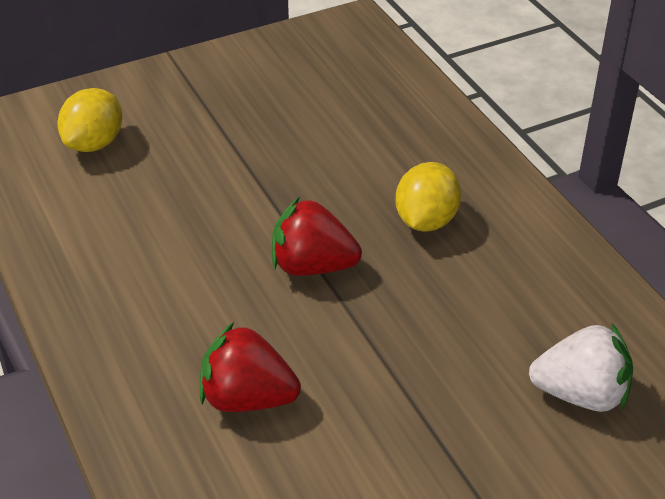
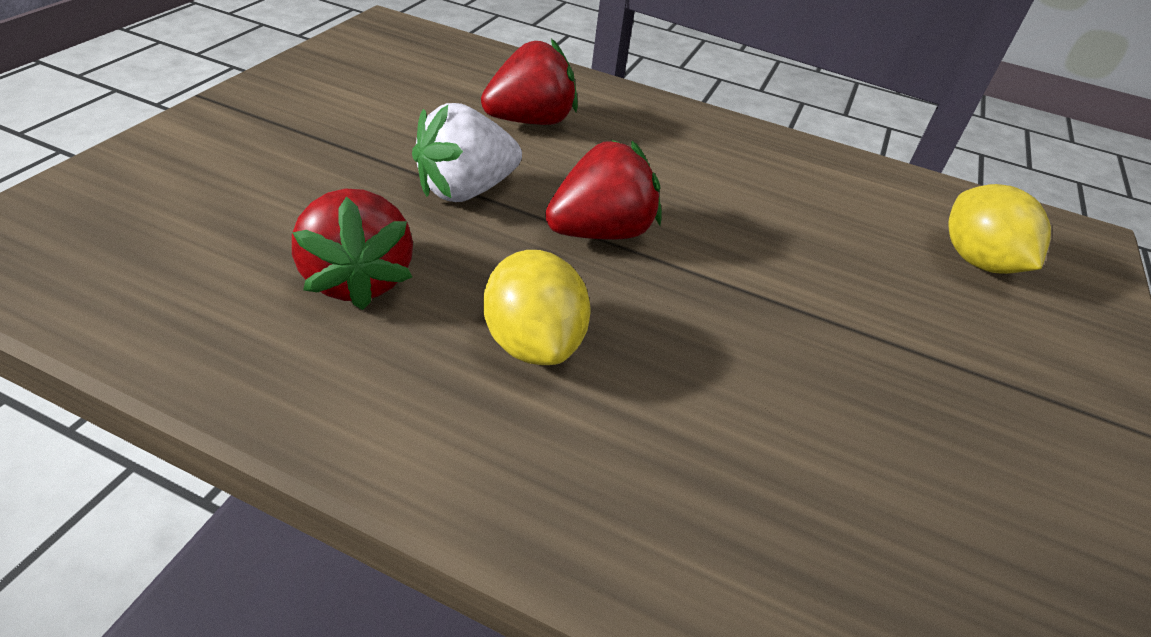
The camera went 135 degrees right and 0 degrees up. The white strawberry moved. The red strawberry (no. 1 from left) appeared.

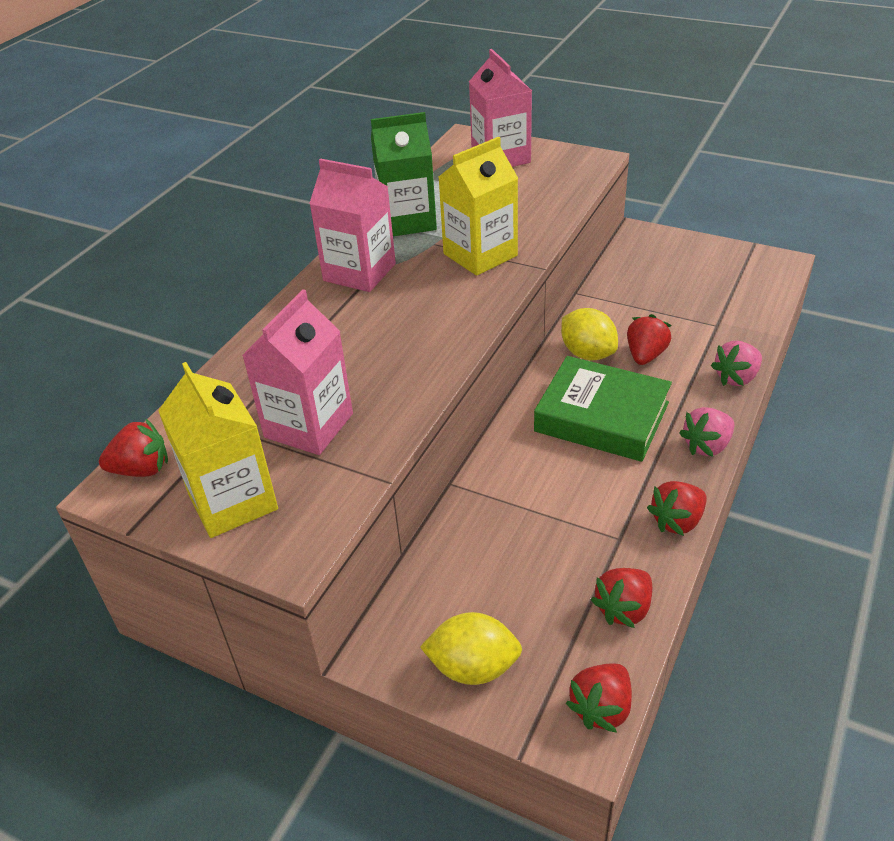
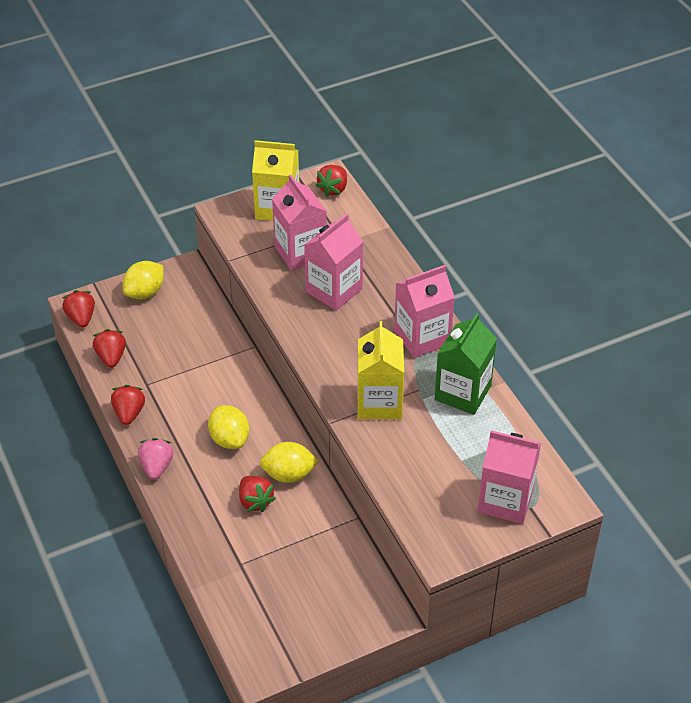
The camera went 125 degrees right and 5 degrees up. The pink strawberry (no. 2 from left) disappeared. The green book was replaced by the yellow lemon (no. 2 from left). The pink carton (no. 2 from left) appeared.

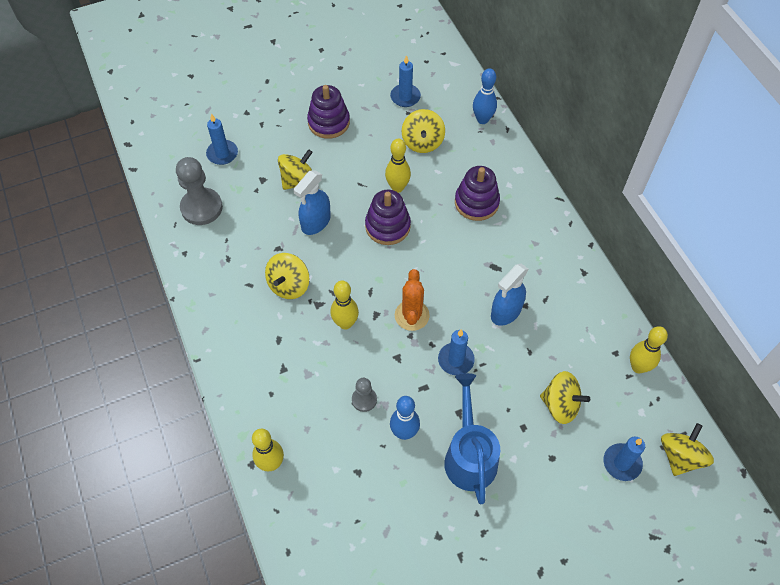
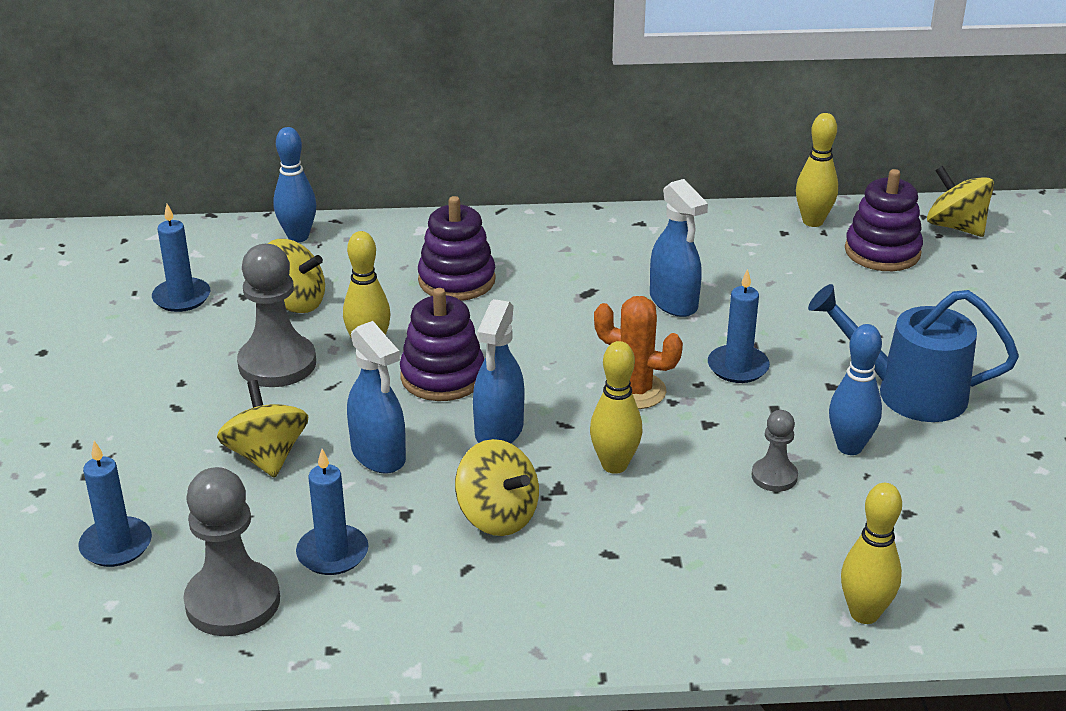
The camera went 70 degrees left and 25 degrees down. The purple stacking toy (no. 1 from left in the first image) moved. The yellow spinning top (no. 4 from left) disappeared. The blue candle (no. 4 from left in the first image) moved. The grey pawn (no. 2 from left) appeared. The blue spray bottle (no. 2 from left) appeared.

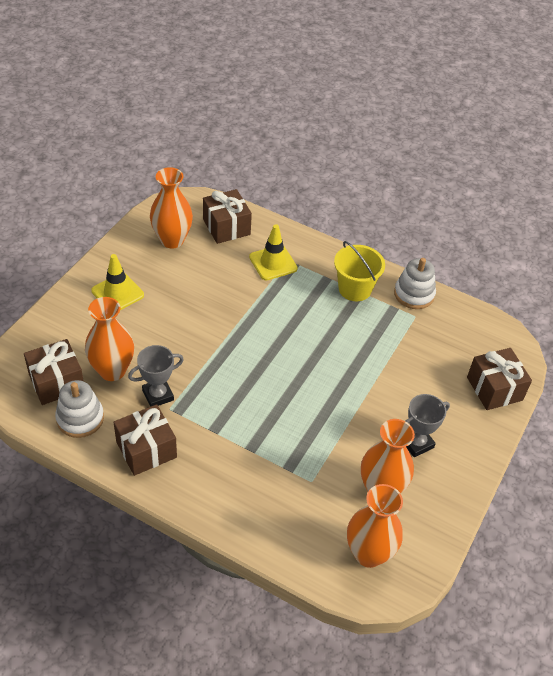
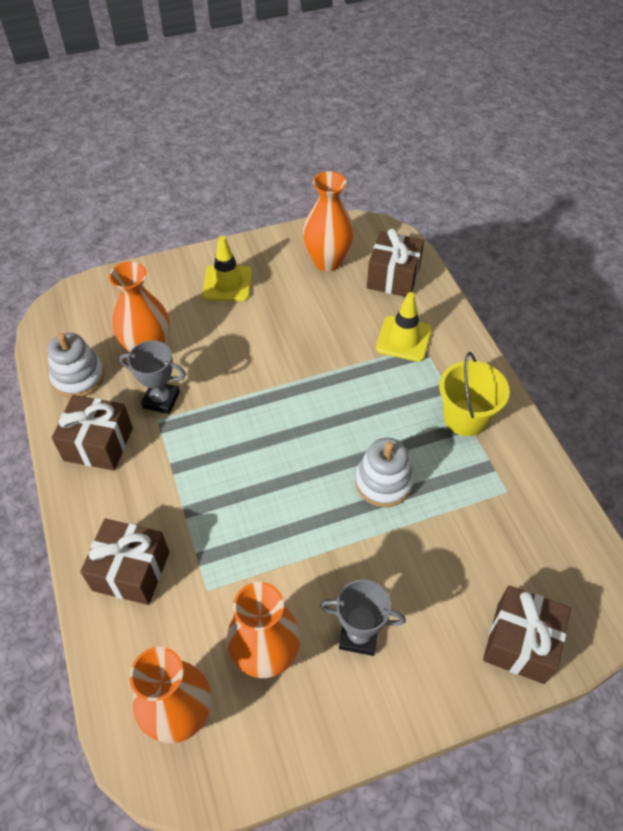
The camera went 45 degrees right and 5 degrees up. The white stacking toy (no. 2 from left) moved. The brown gift (no. 1 from left in the first image) moved.

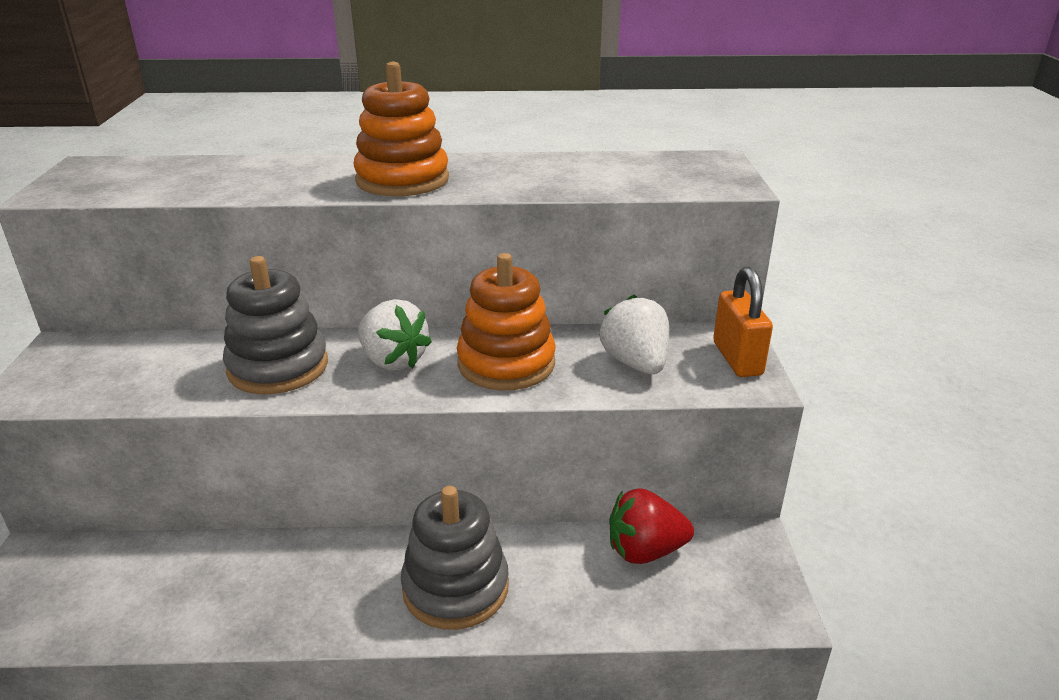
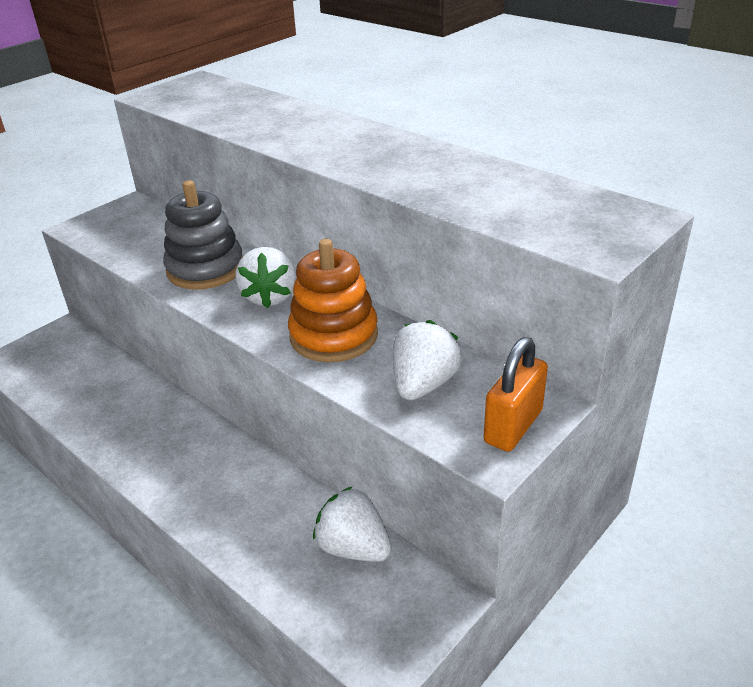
The camera went 45 degrees right and 5 degrees up. The orange stacking toy (no. 1 from left) disappeared. The grey stacking toy (no. 2 from left) disappeared. The red strawberry became the white strawberry (no. 2 from left).

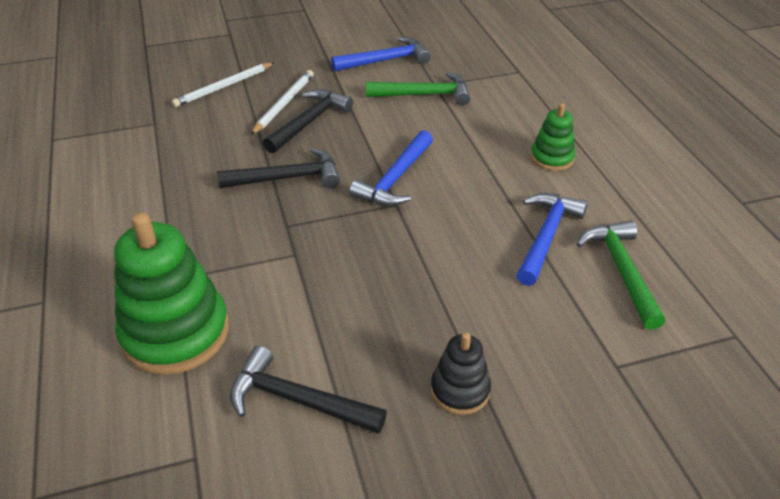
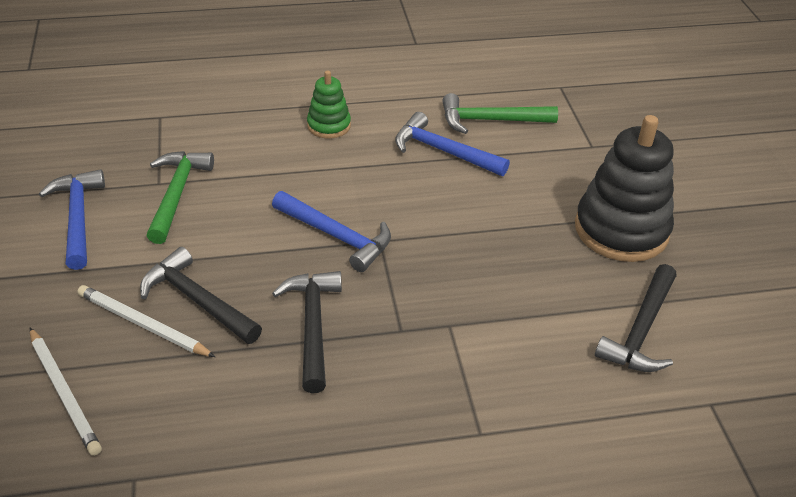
The camera went 85 degrees left and 0 degrees up. The green stacking toy (no. 1 from left) disappeared. The black stacking toy changed to 1.92 times the size.

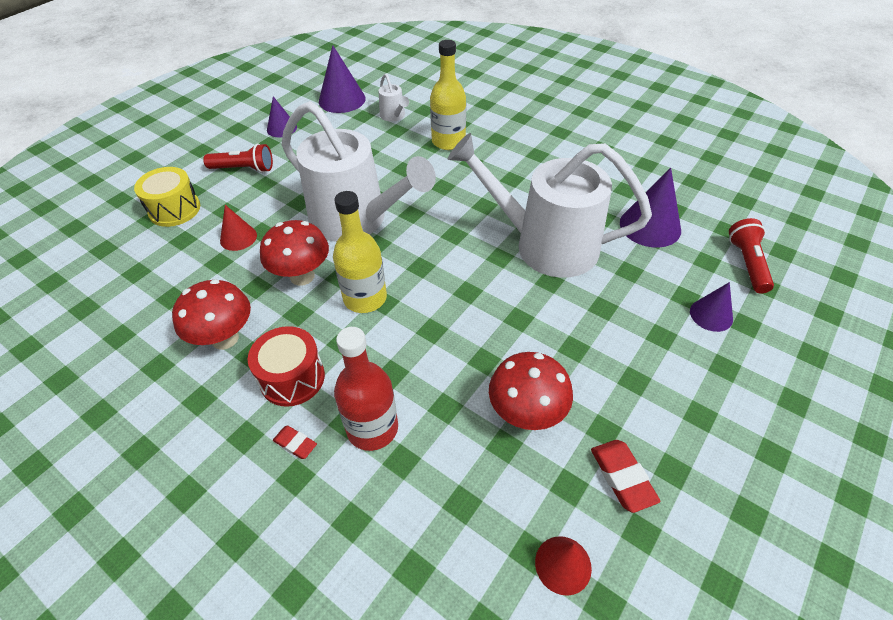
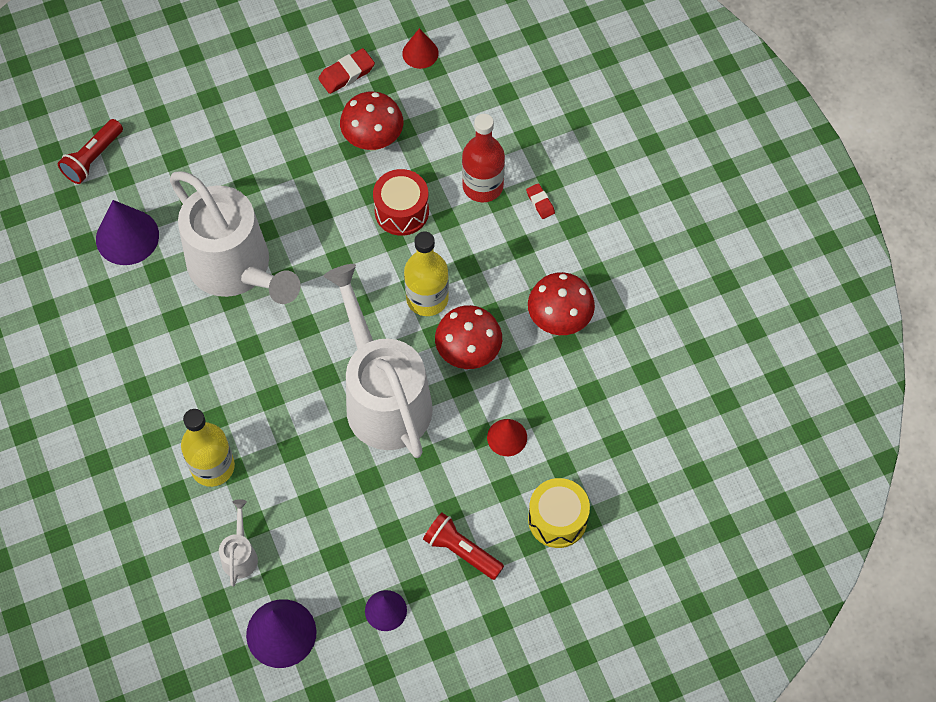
The camera went 150 degrees left and 15 degrees up. The purple cone (no. 4 from left) disappeared. The red drum moved. The red eraser (no. 2 from left in the first image) turned 45 degrees clockwise.

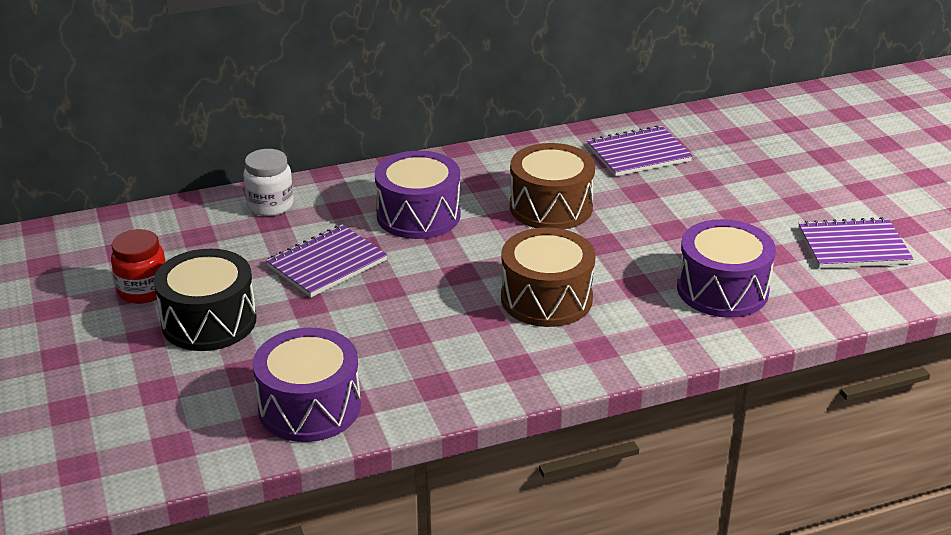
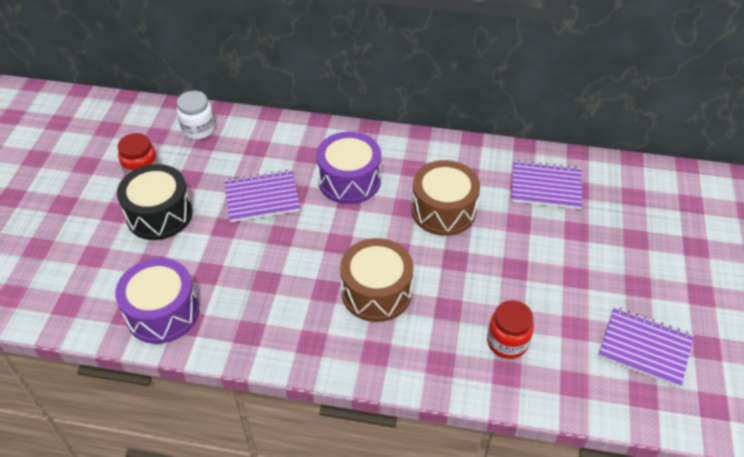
The camera went 30 degrees right and 15 degrees up. The white jar moved. The purple drum (no. 3 from left) was replaced by the red jar (no. 2 from left).

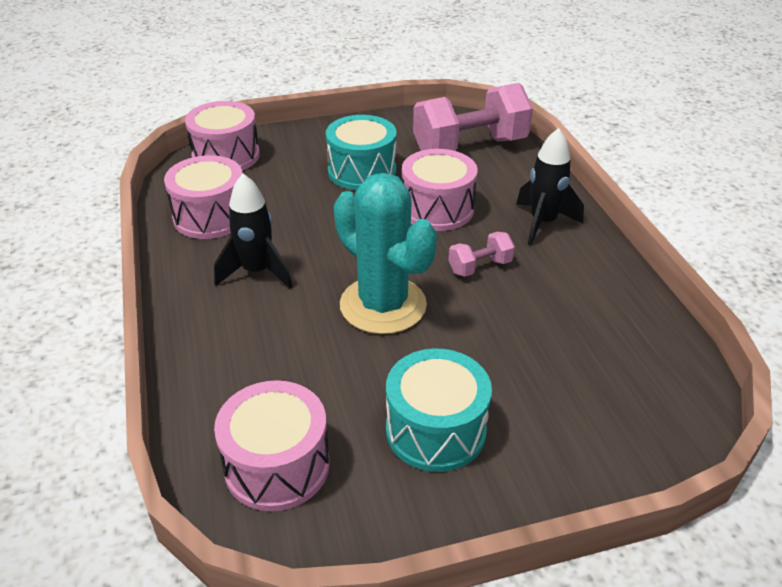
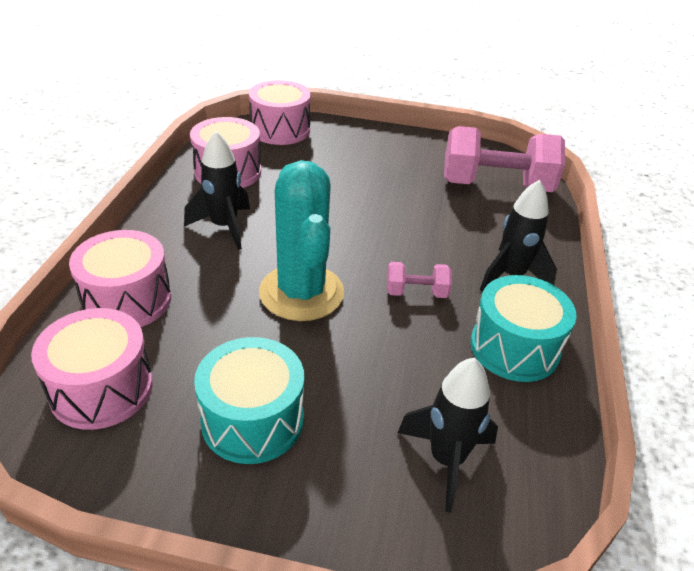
The camera went 25 degrees right and 0 degrees up. The turquoise drum (no. 1 from left in the first image) moved. The pink drum (no. 4 from left in the first image) moved. The black rocket (no. 2 from left) appeared.

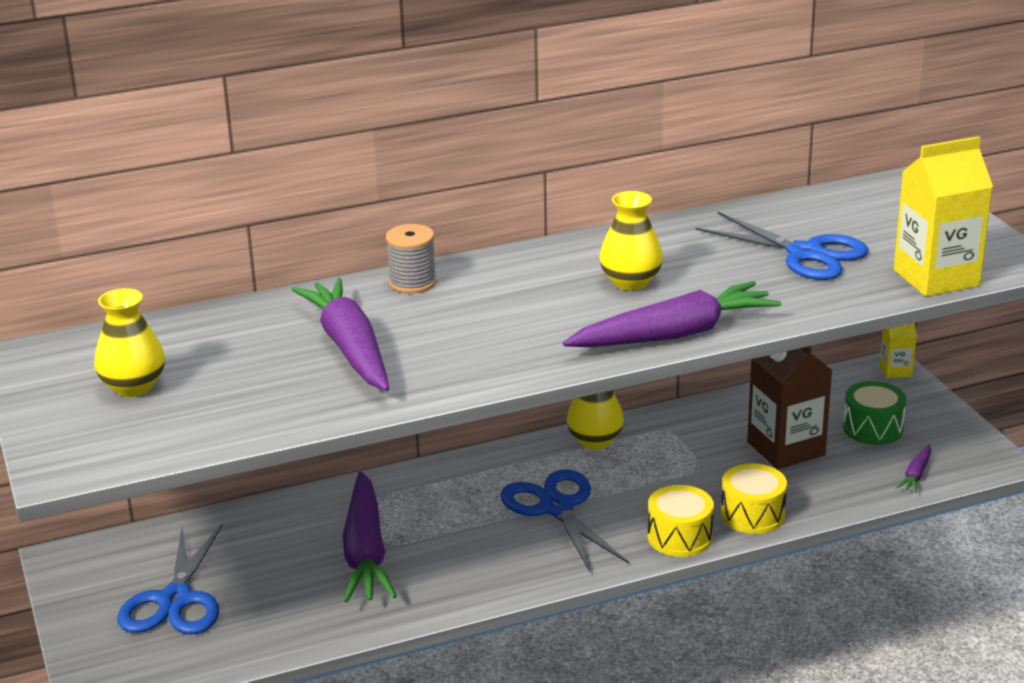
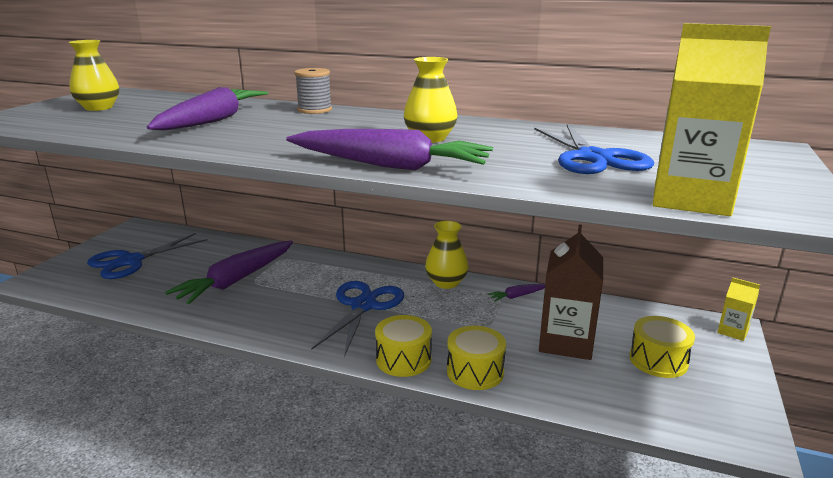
The camera went 40 degrees right and 5 degrees down. The green drum became the yellow drum (no. 3 from left). The purple carrot (no. 4 from left) moved.

